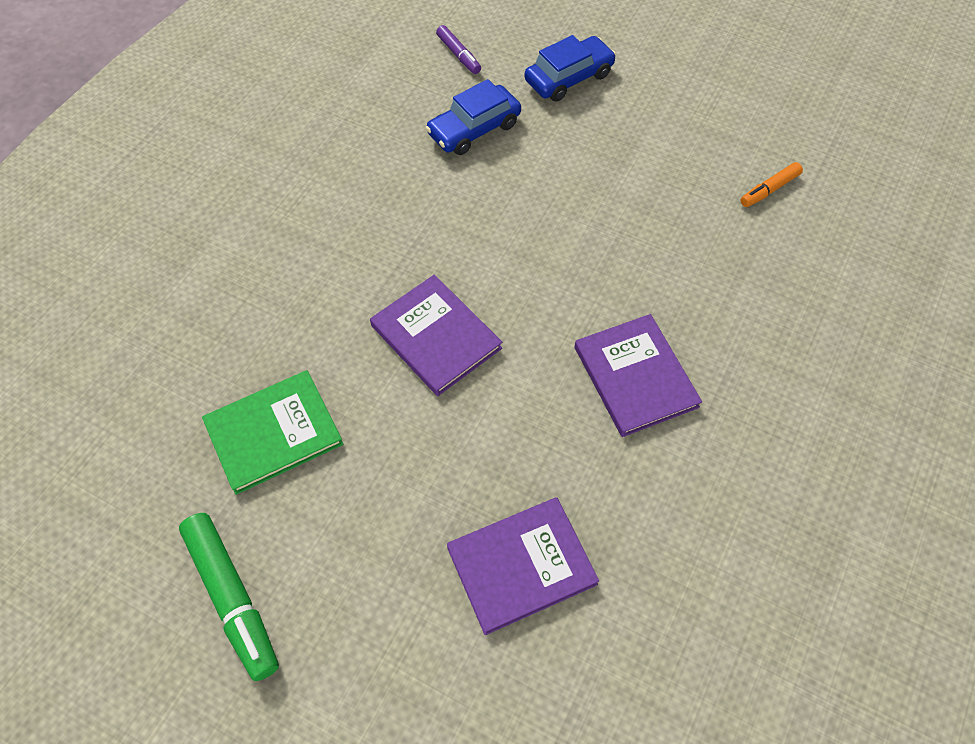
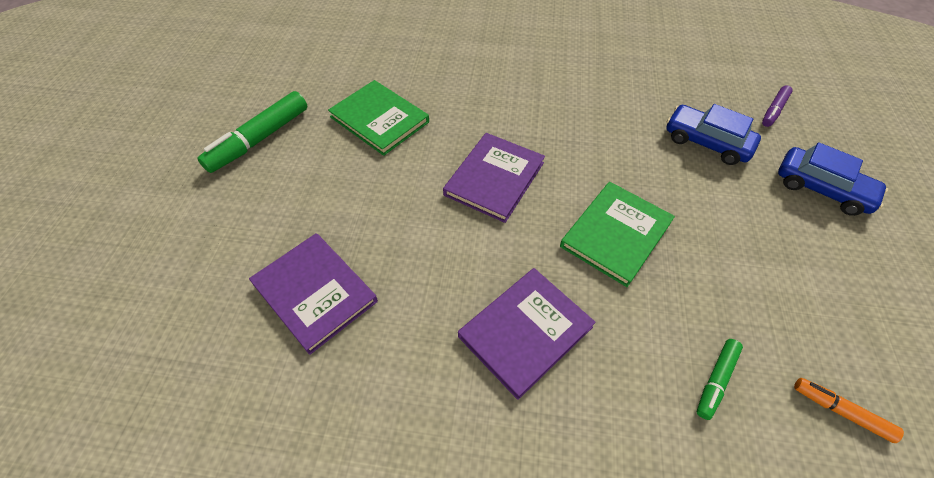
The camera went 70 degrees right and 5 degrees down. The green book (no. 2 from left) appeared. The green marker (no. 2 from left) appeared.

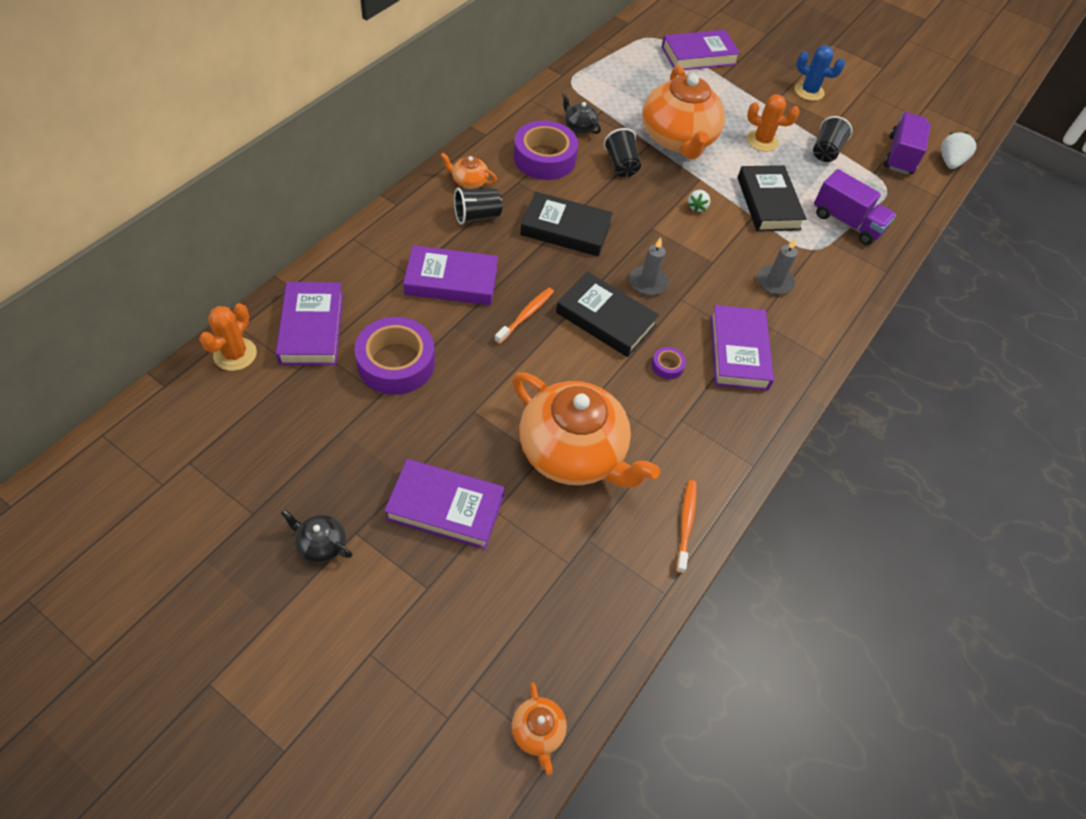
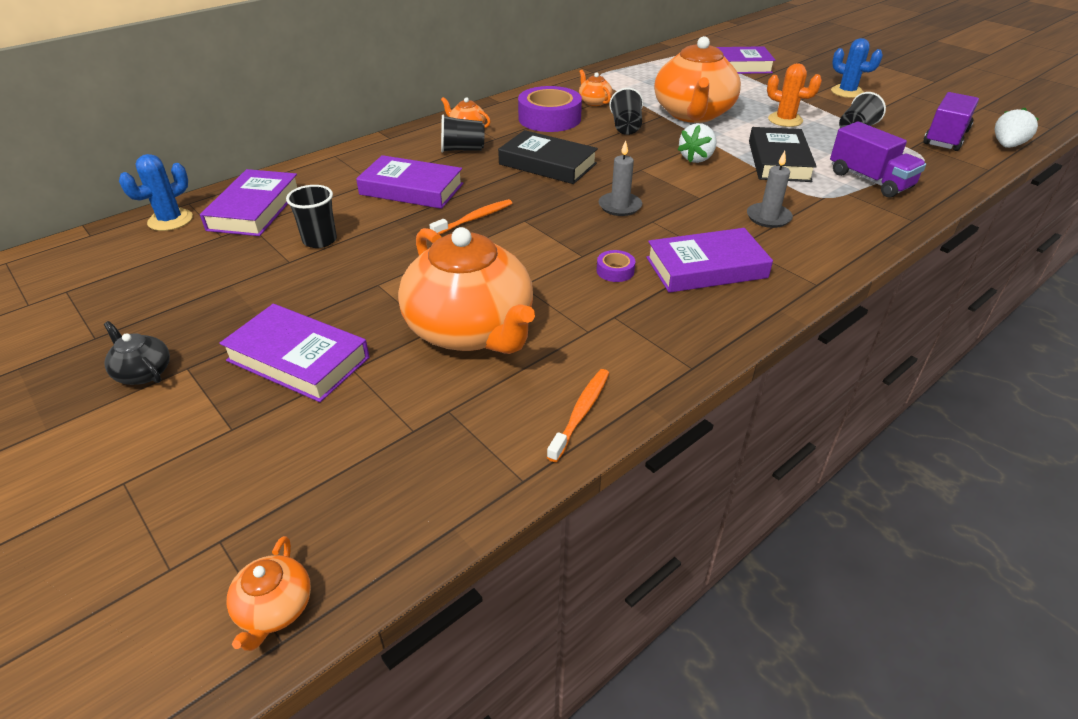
The camera went 20 degrees right and 15 degrees down. The black teapot (no. 2 from left) became the orange teapot (no. 4 from left). The white strawberry (no. 1 from left) changed to 1.58 times the size. The black book (no. 2 from left) disappeared. The orange cactus (no. 1 from left) became the blue cactus (no. 1 from left). The purple book (no. 5 from left in the first image) turned 60 degrees clockwise. The purple tape (no. 1 from left) was replaced by the black cup (no. 1 from left).

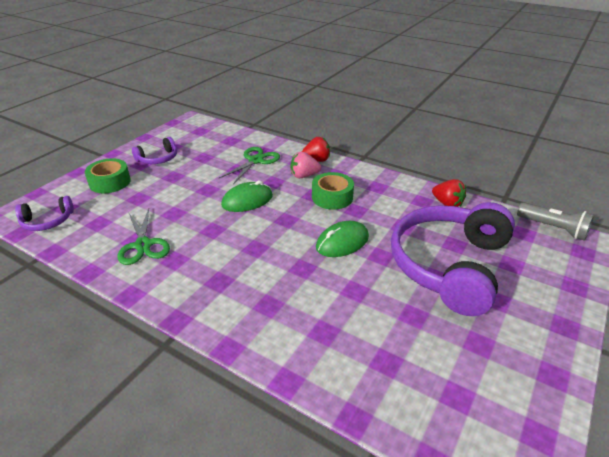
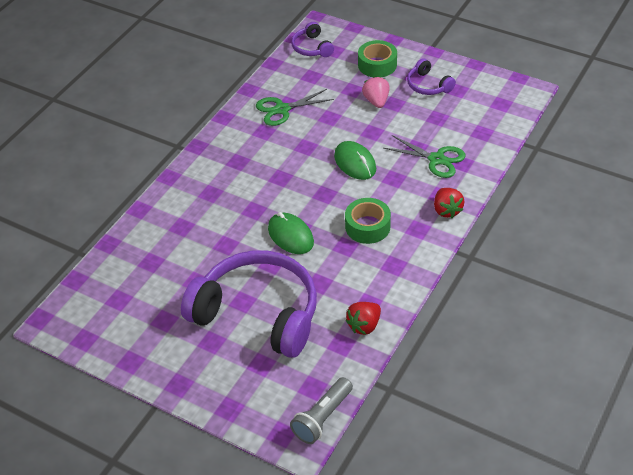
The camera went 90 degrees right and 10 degrees up. The pink strawberry moved.

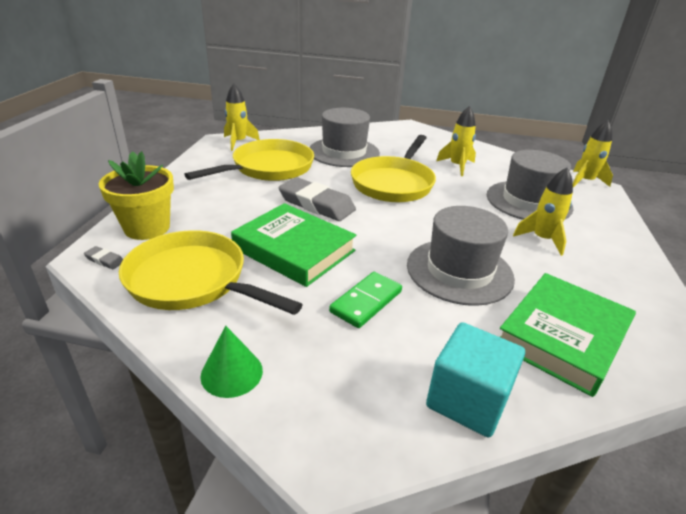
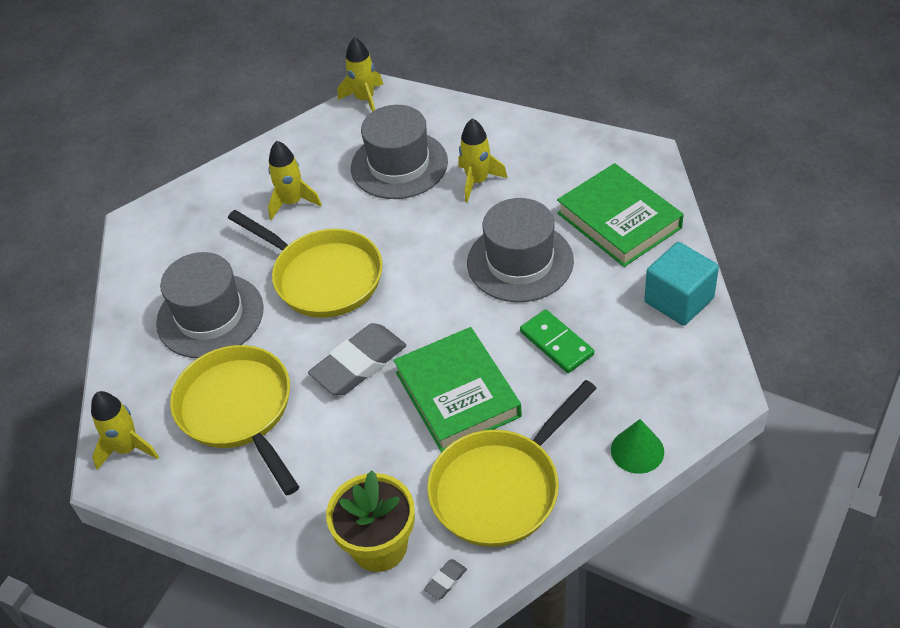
The camera went 70 degrees left and 15 degrees up. The green book (no. 1 from left) turned 75 degrees counterclockwise.

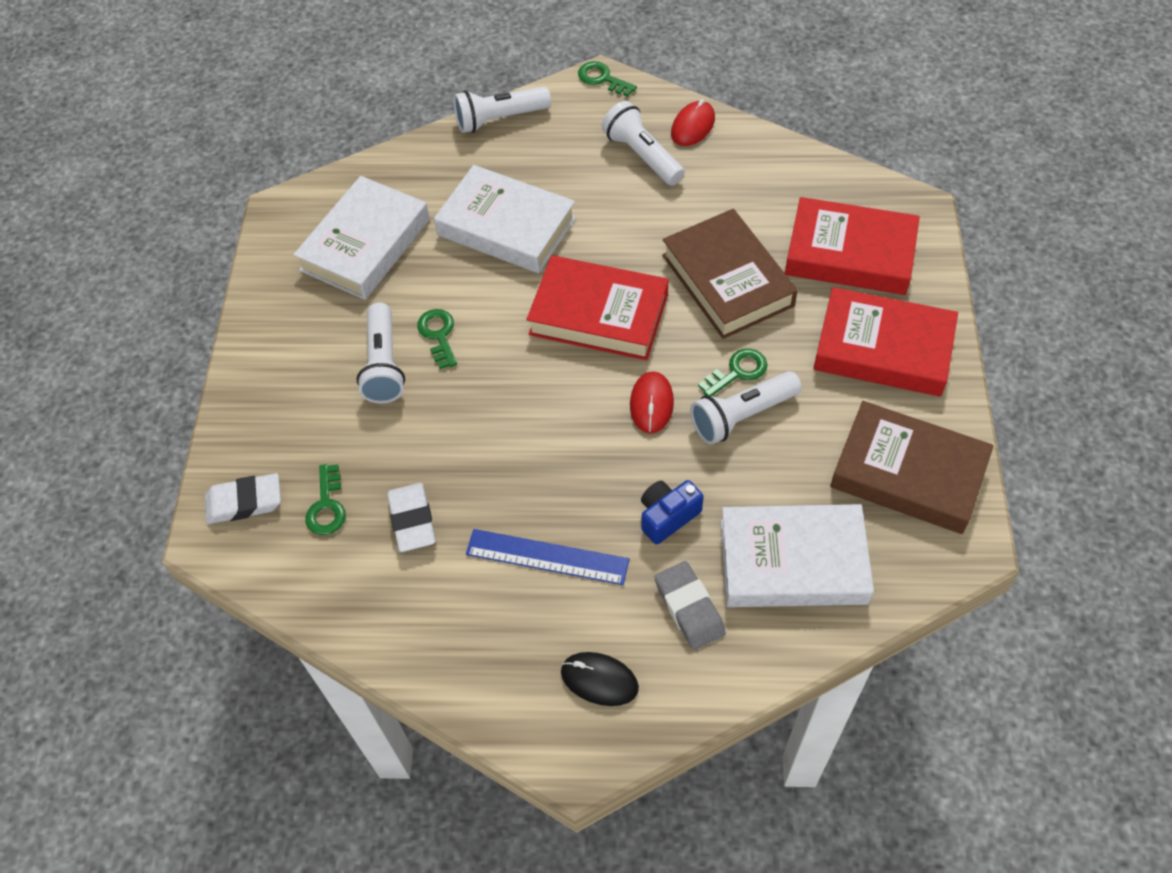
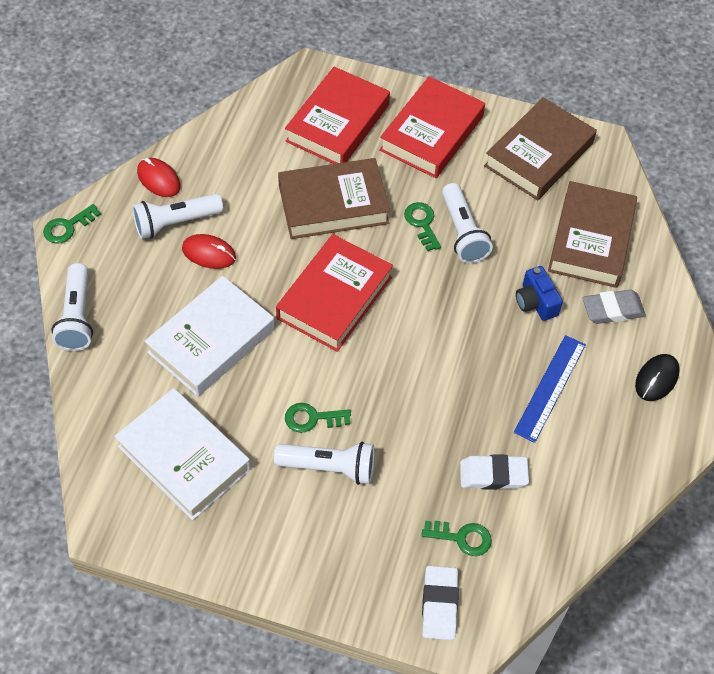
The camera went 80 degrees left and 0 degrees up. The red mouse (no. 1 from left in the first image) moved. The white book (no. 3 from left) became the brown book (no. 3 from left).

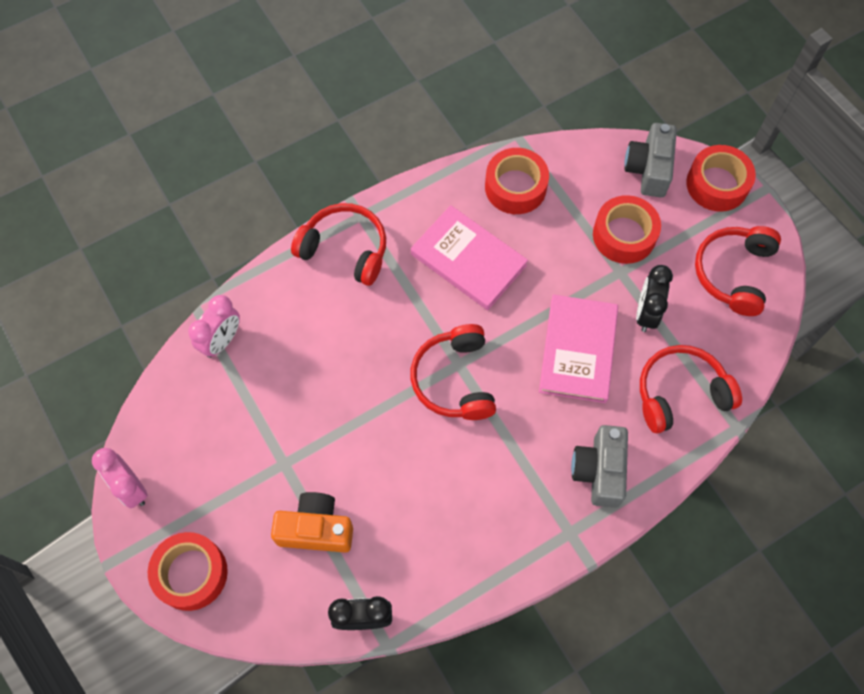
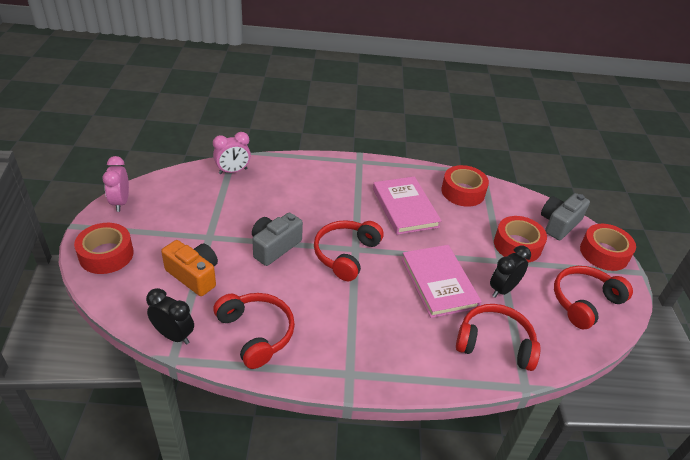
The camera went 30 degrees right and 25 degrees down. The red headphones (no. 1 from left) moved. The pink book (no. 2 from left) turned 60 degrees counterclockwise. The grey camera (no. 1 from left) moved.

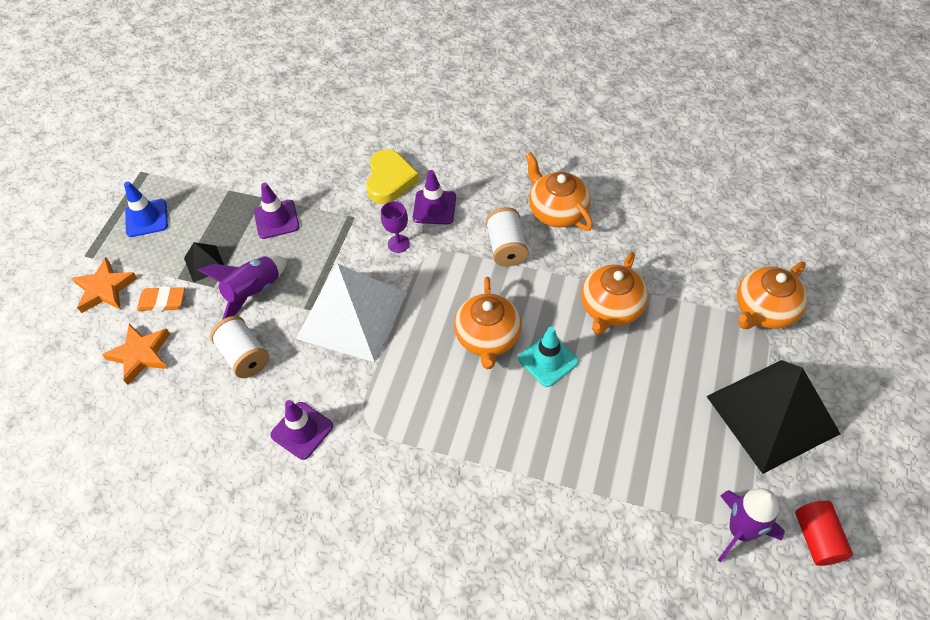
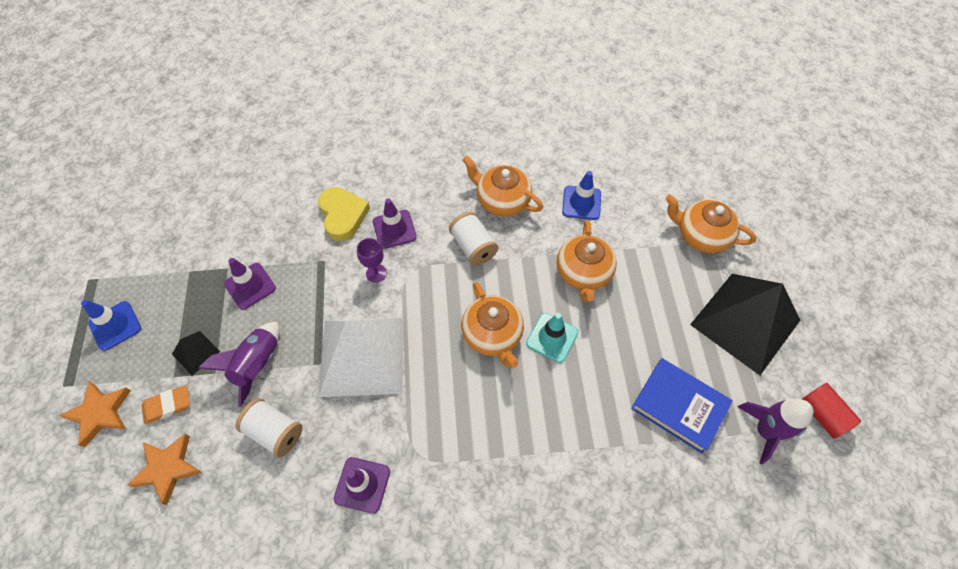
The camera went 25 degrees left and 5 degrees up. The orange teapot (no. 4 from left) turned 90 degrees clockwise. The blue traffic cone (no. 2 from left) appeared. The blue book appeared.

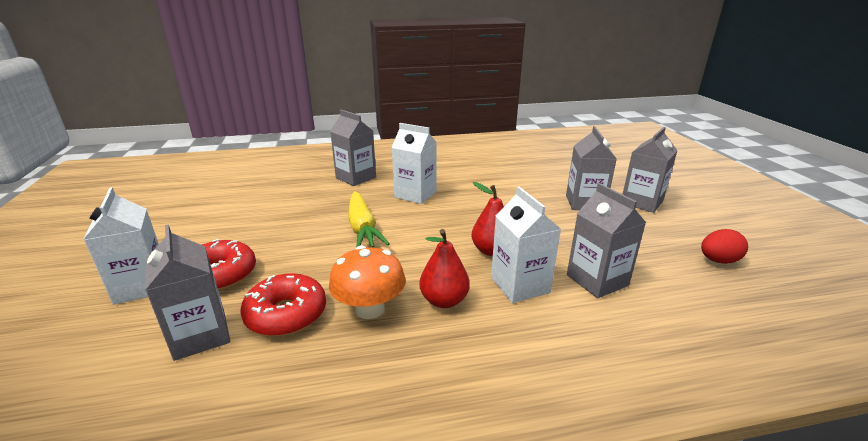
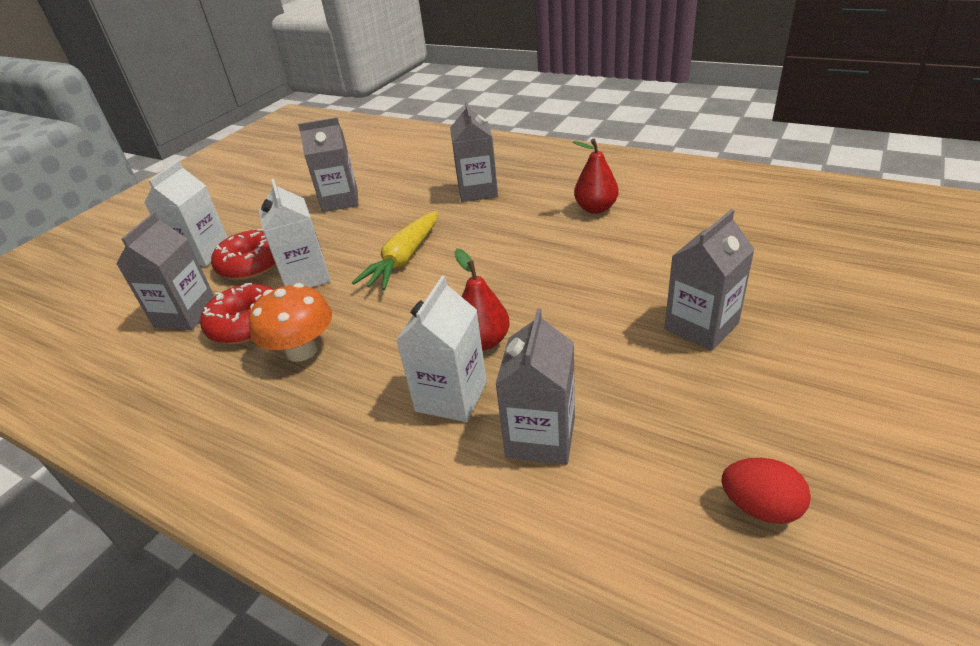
The camera went 45 degrees right and 10 degrees up. The white carton (no. 2 from left) moved. The grey carton (no. 5 from left in the first image) moved. The red pear (no. 1 from left in the first image) moved.

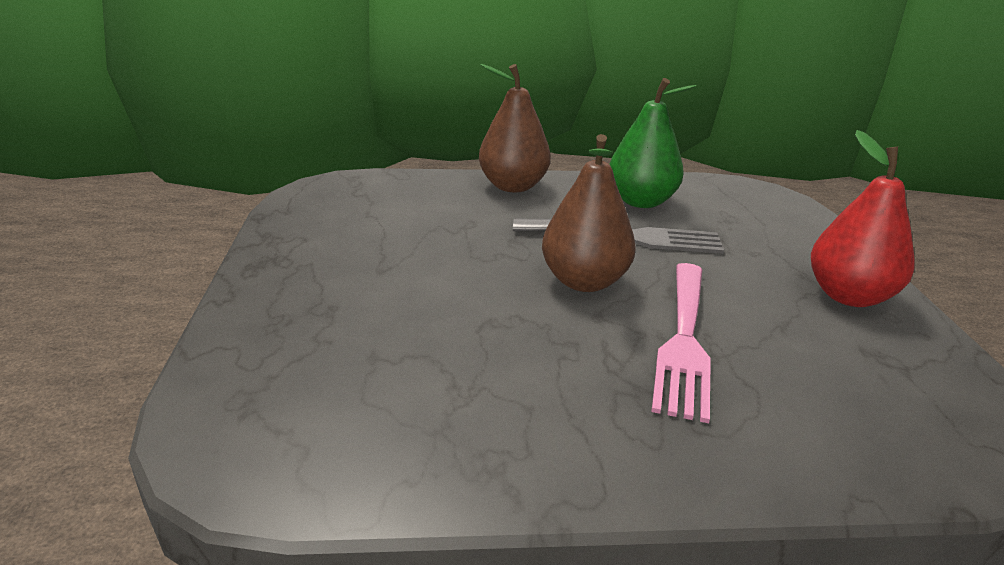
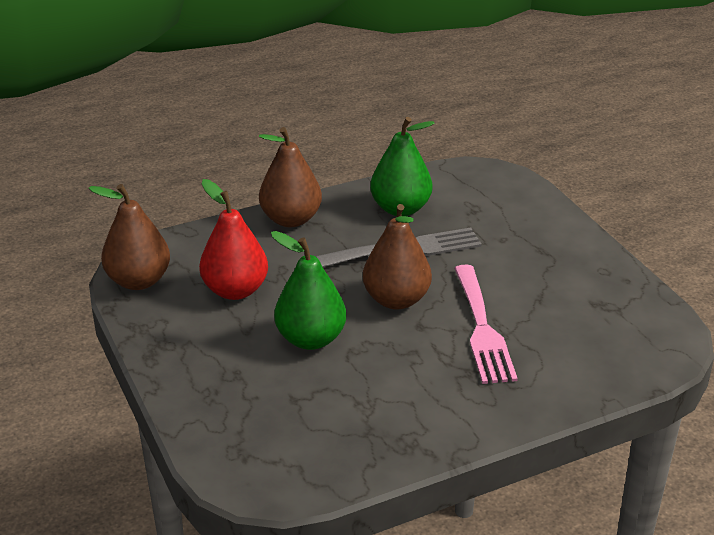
The camera went 20 degrees left and 5 degrees up. The red pear moved. The brown pear (no. 1 from left) appeared. The green pear (no. 1 from left) appeared.

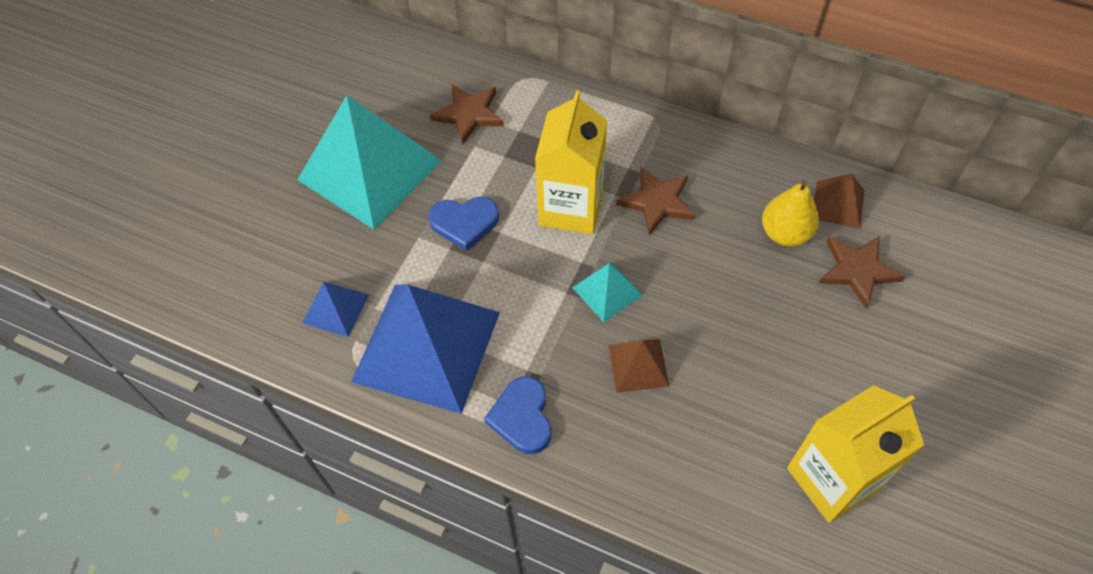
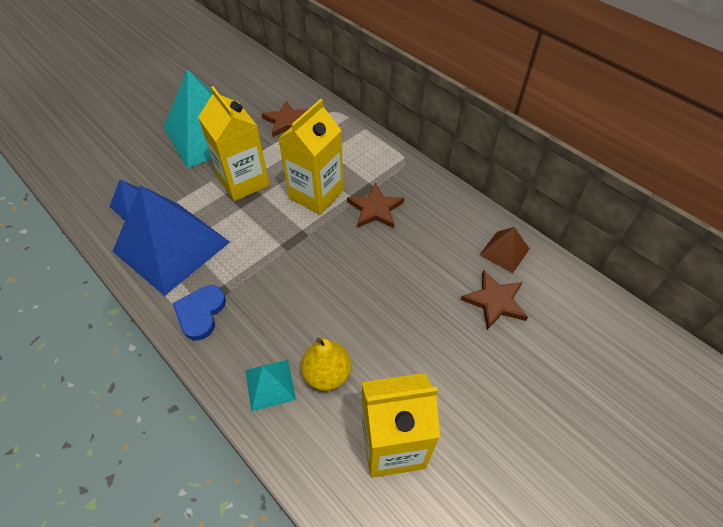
The camera went 20 degrees right and 5 degrees down. The yellow pear moved. The blue heart (no. 1 from left) was replaced by the yellow carton (no. 1 from left). The turquoise pyramid (no. 2 from left) moved. The brown pyramid (no. 1 from left) disappeared.

